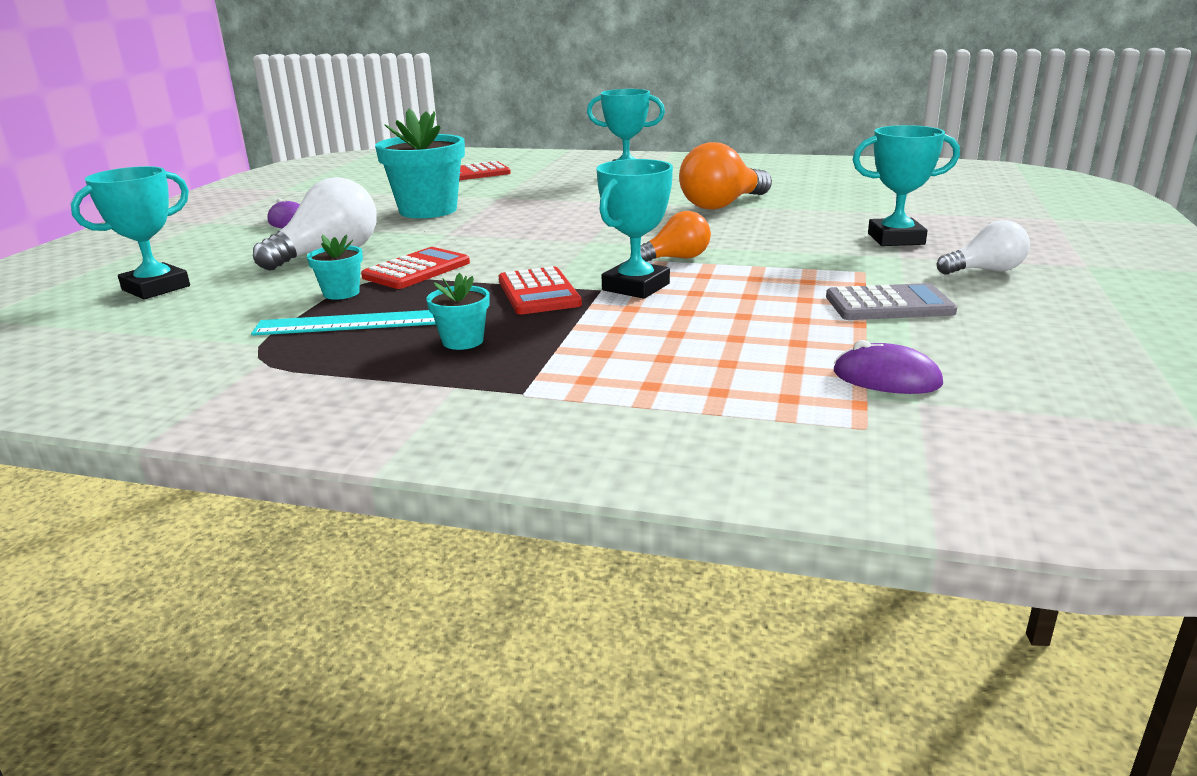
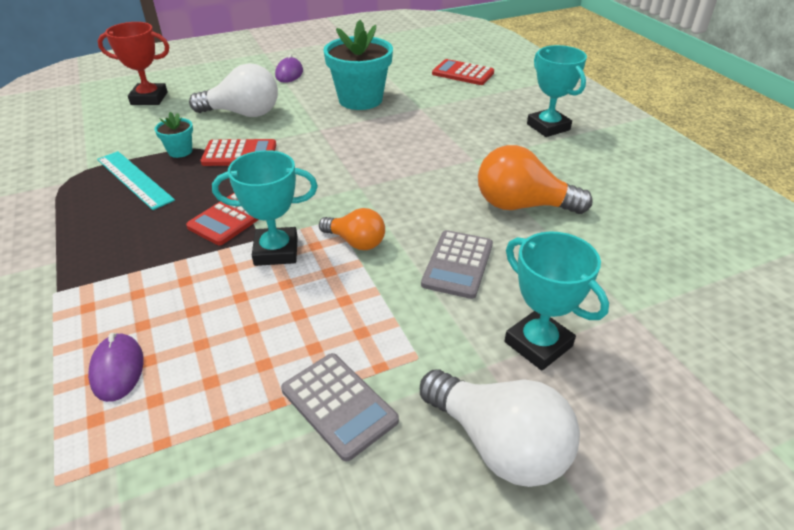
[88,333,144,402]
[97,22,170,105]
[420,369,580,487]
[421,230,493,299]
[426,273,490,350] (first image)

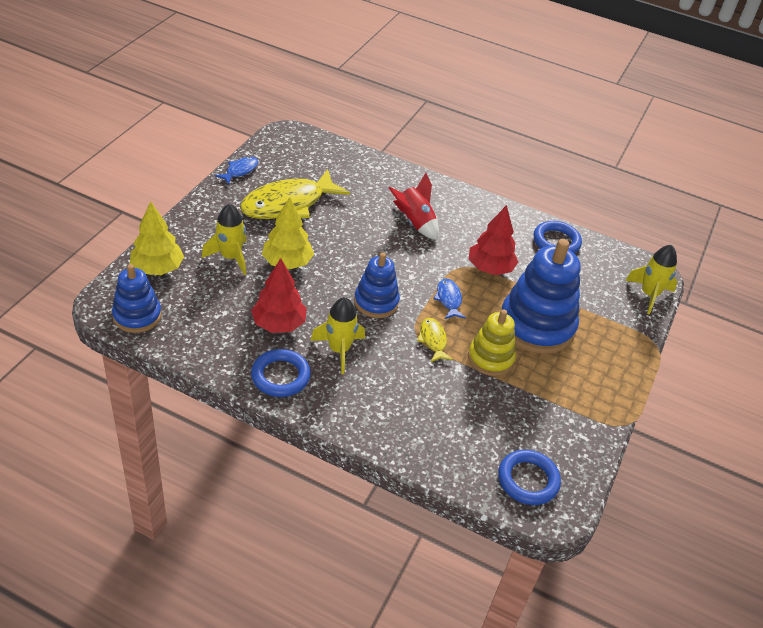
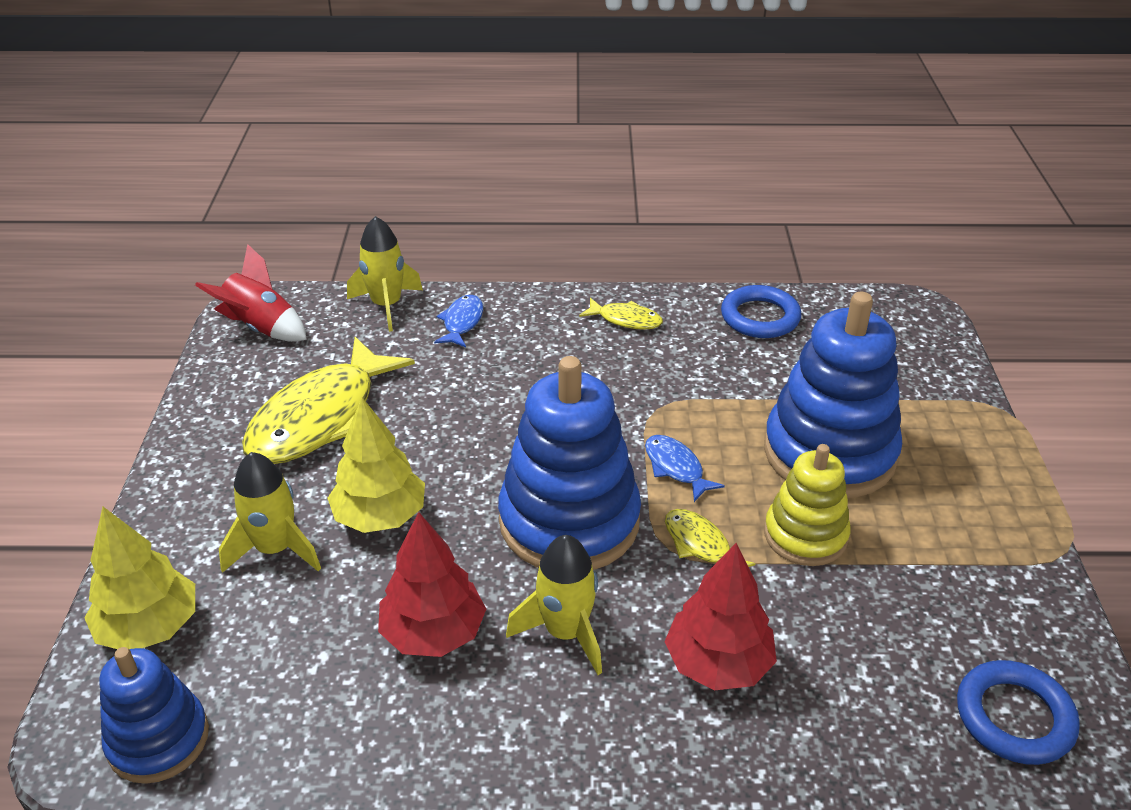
[195,244,307,342]
[347,216,423,332]
[434,295,483,348]
[498,356,641,570]
[579,298,663,330]
[664,543,777,690]
[251,349,311,397] (first image)

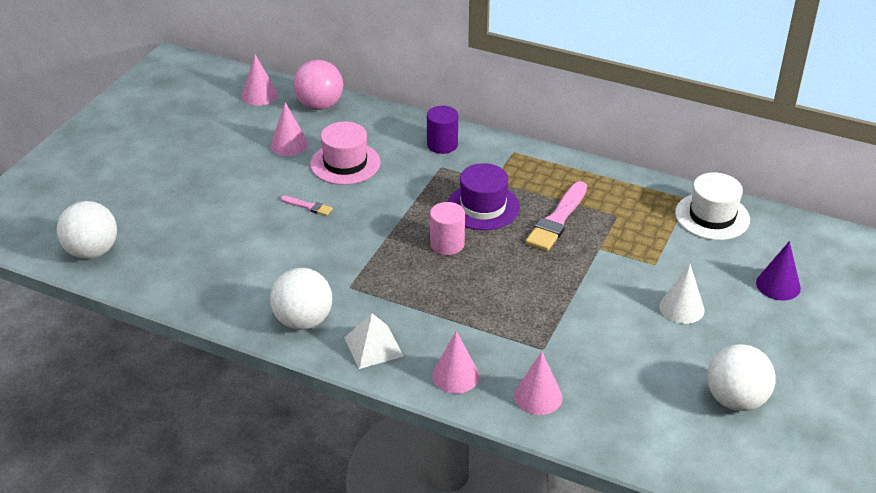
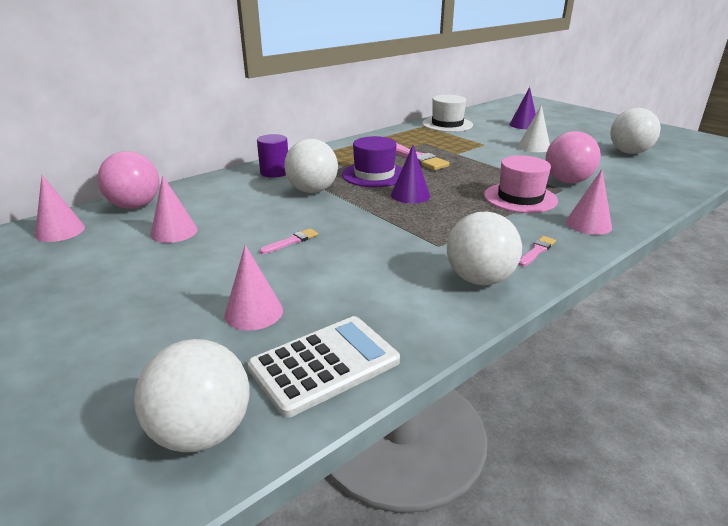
[224,245,283,331]
[247,316,400,418]
[284,139,338,193]
[391,145,430,203]
[484,155,558,213]
[519,236,556,266]
[546,131,601,183]

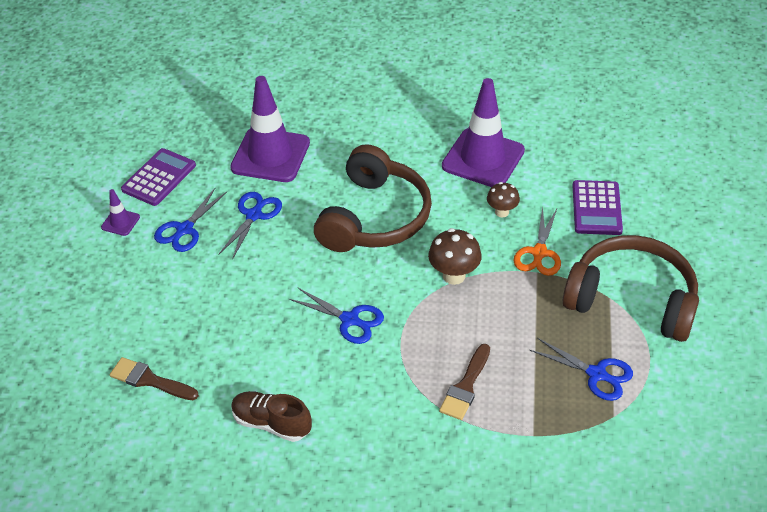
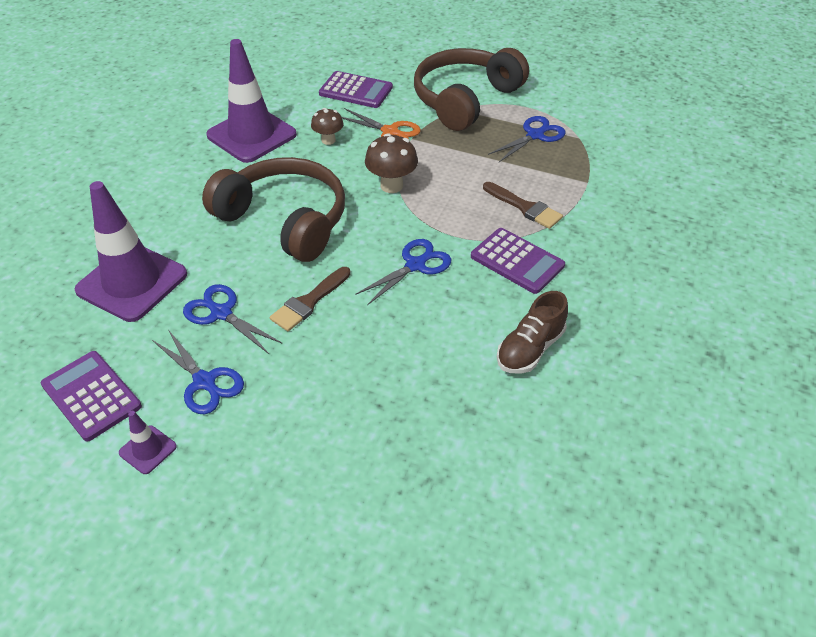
[270,267,351,331]
[471,228,565,294]

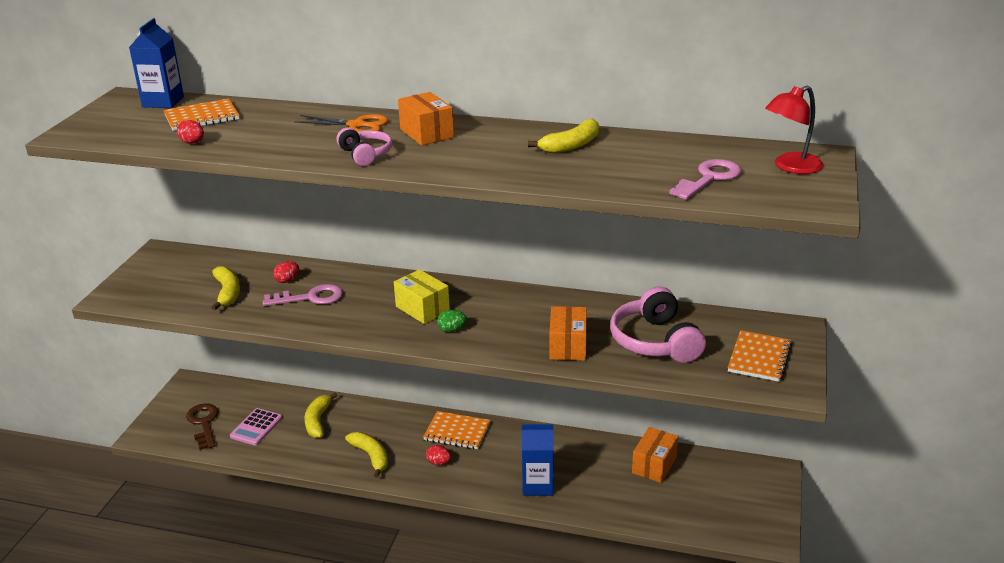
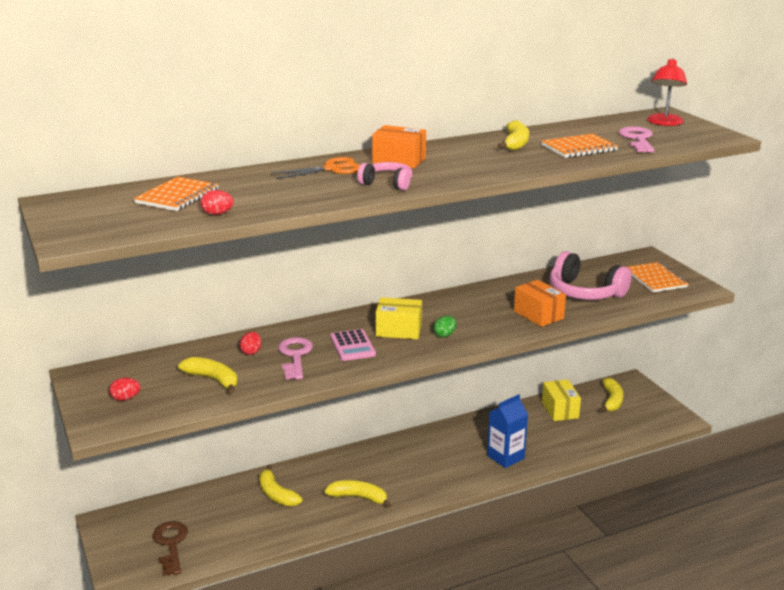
[109,378,140,401]
[153,521,188,576]
[278,337,313,380]
[330,329,376,361]
[542,134,618,158]
[542,380,581,421]
[599,378,623,412]
[129,18,184,108] (first image)

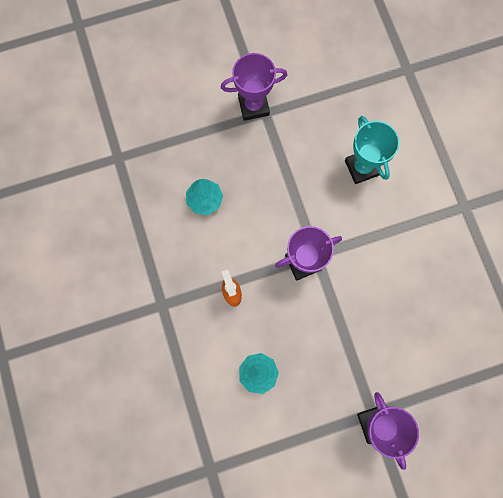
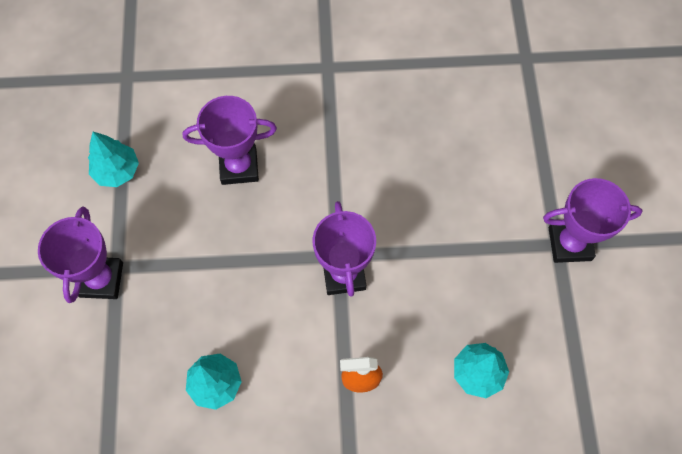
[88,132,139,187]
[183,96,277,185]

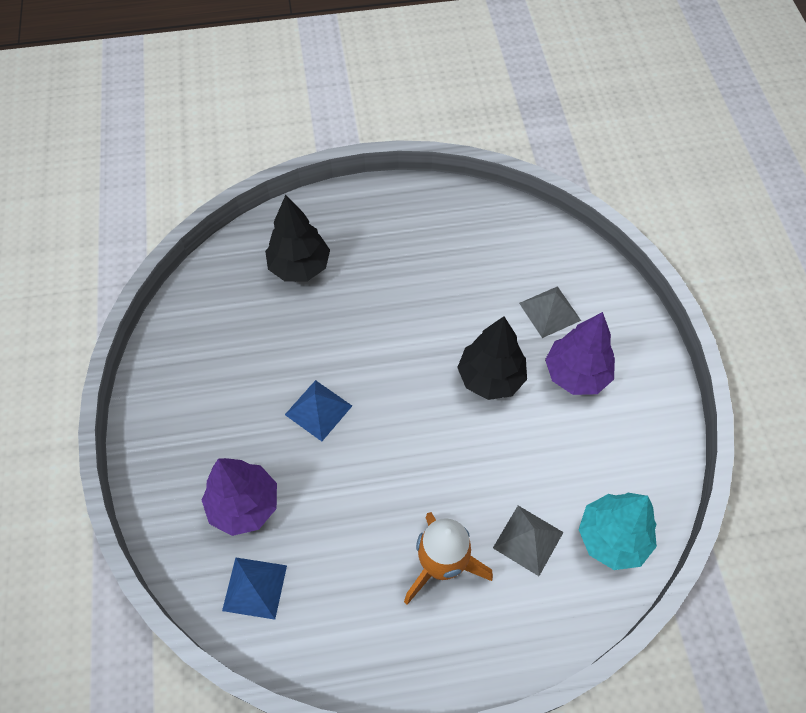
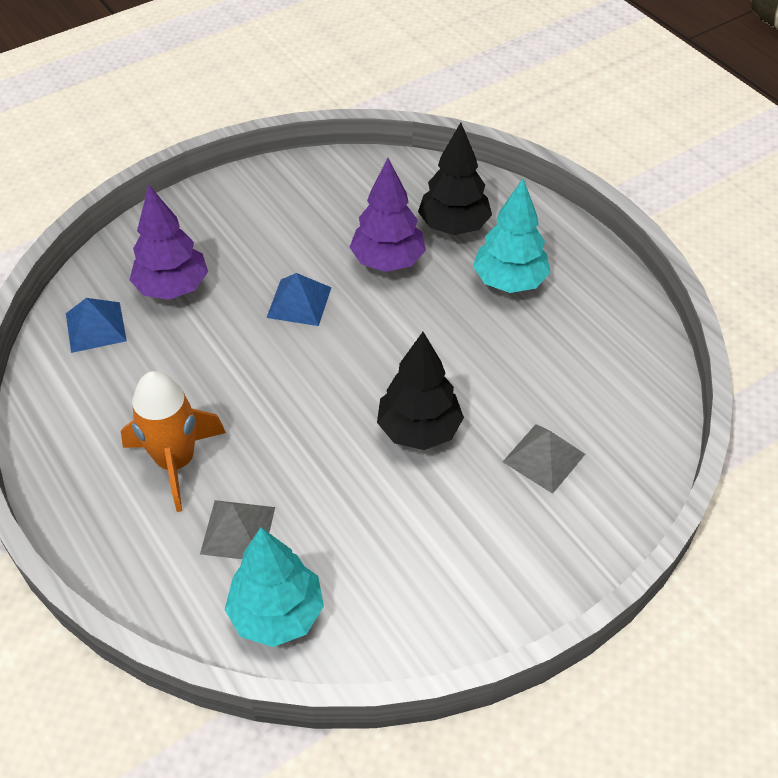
[350,158,426,272]
[473,179,551,293]

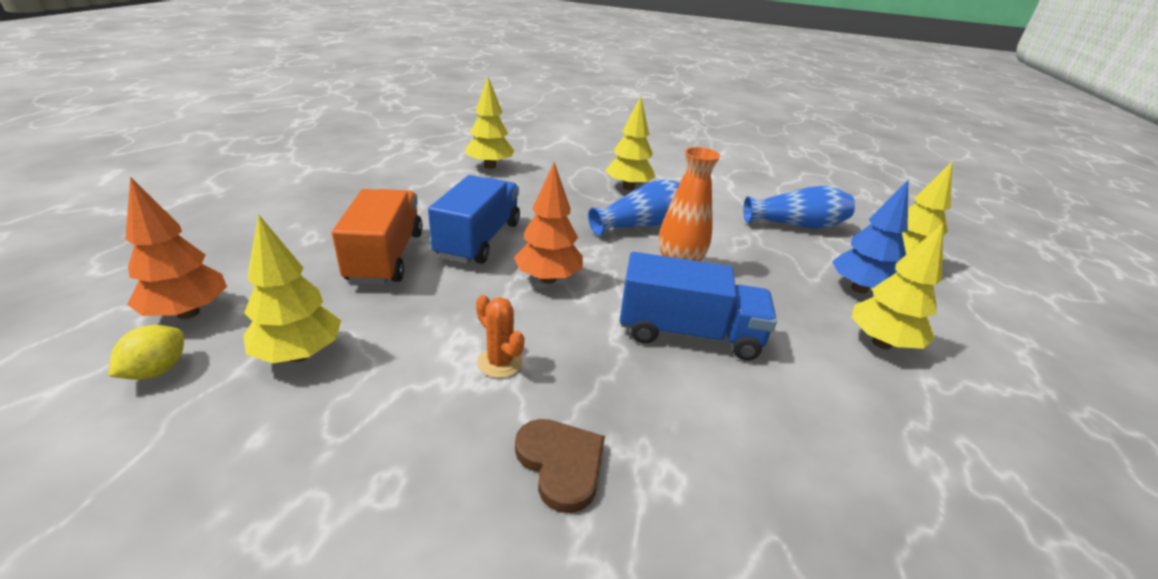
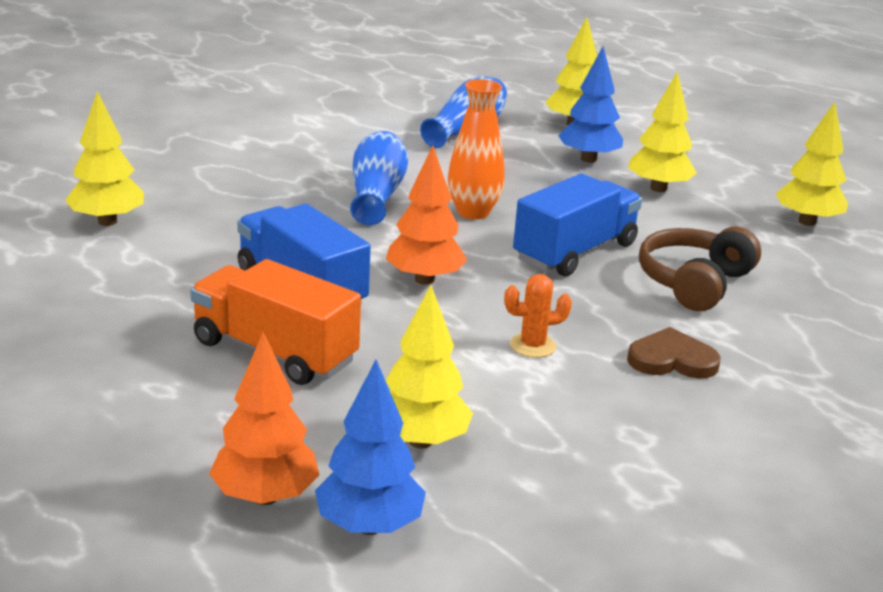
[315,360,426,535]
[639,226,761,311]
[776,102,848,226]

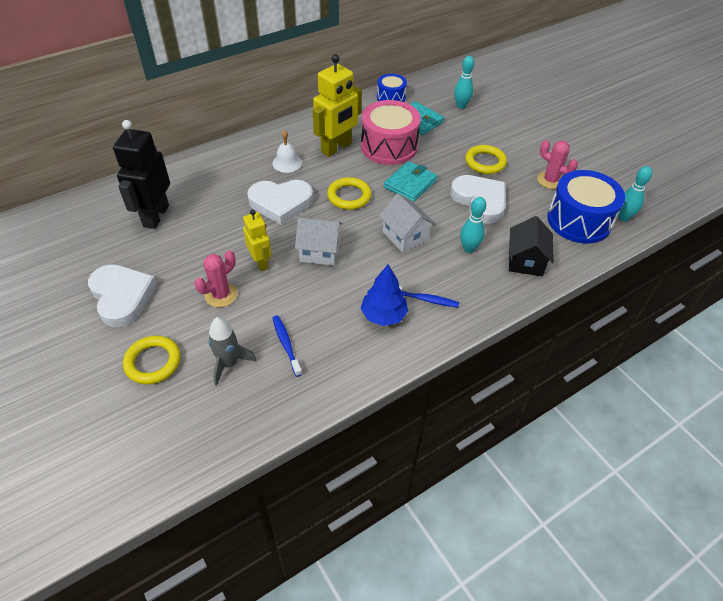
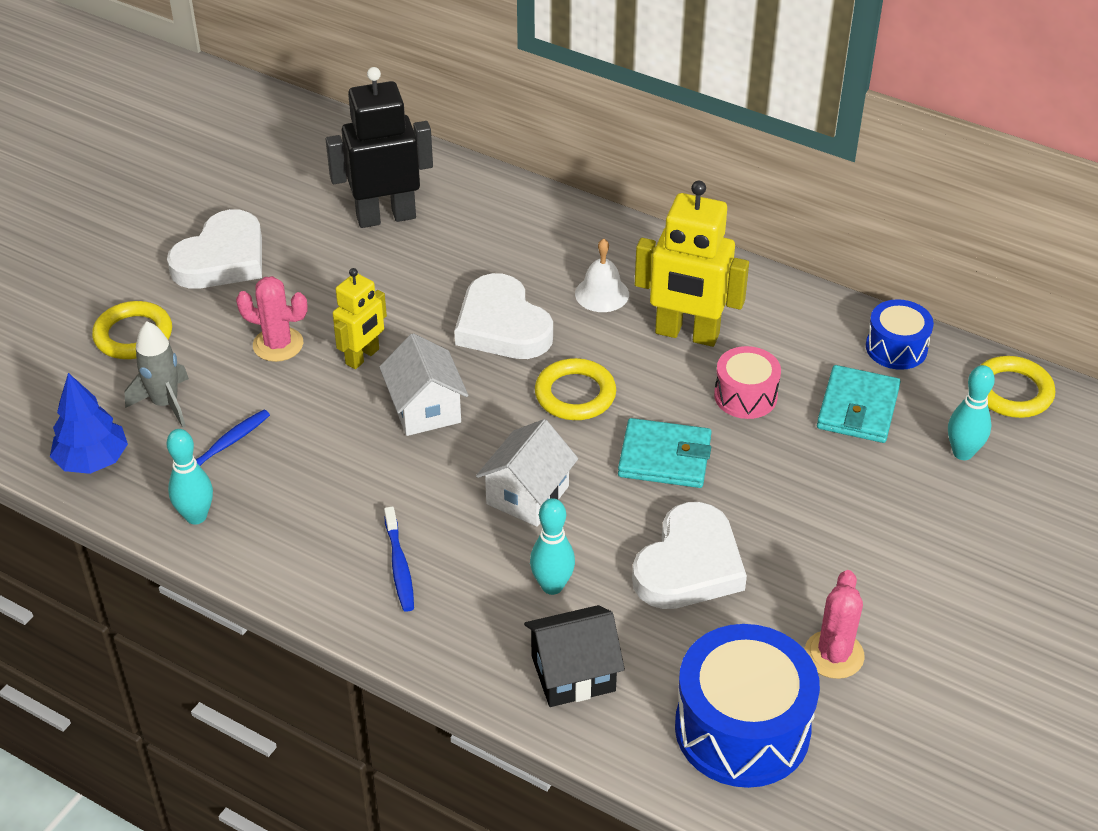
[50,373,128,474]
[166,429,213,525]
[714,346,781,419]
[981,356,1055,418]

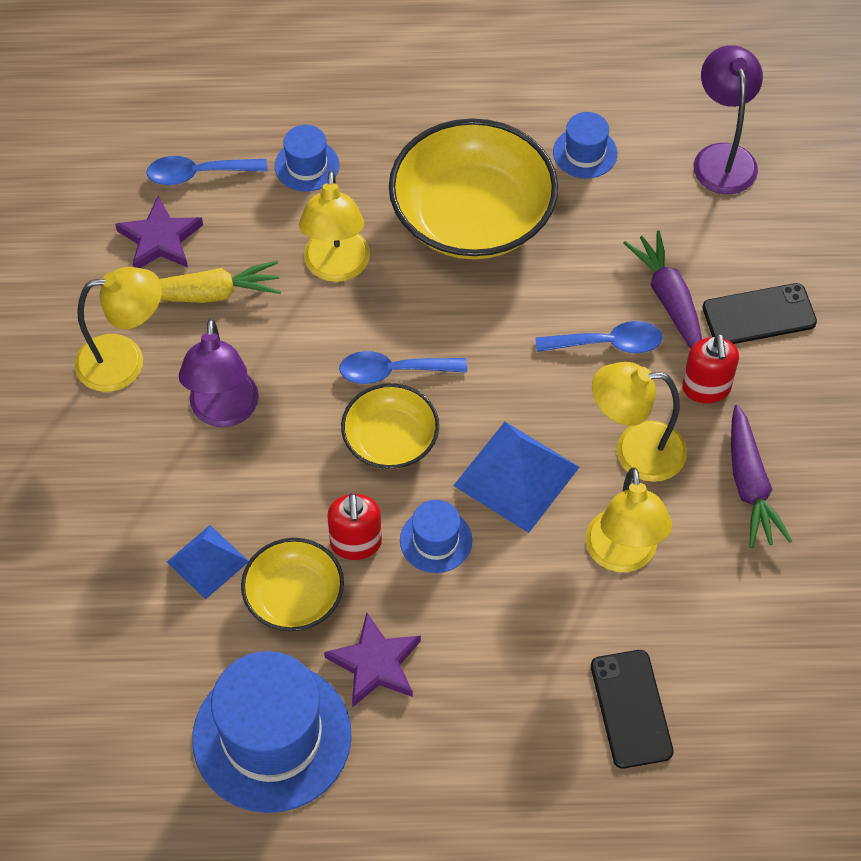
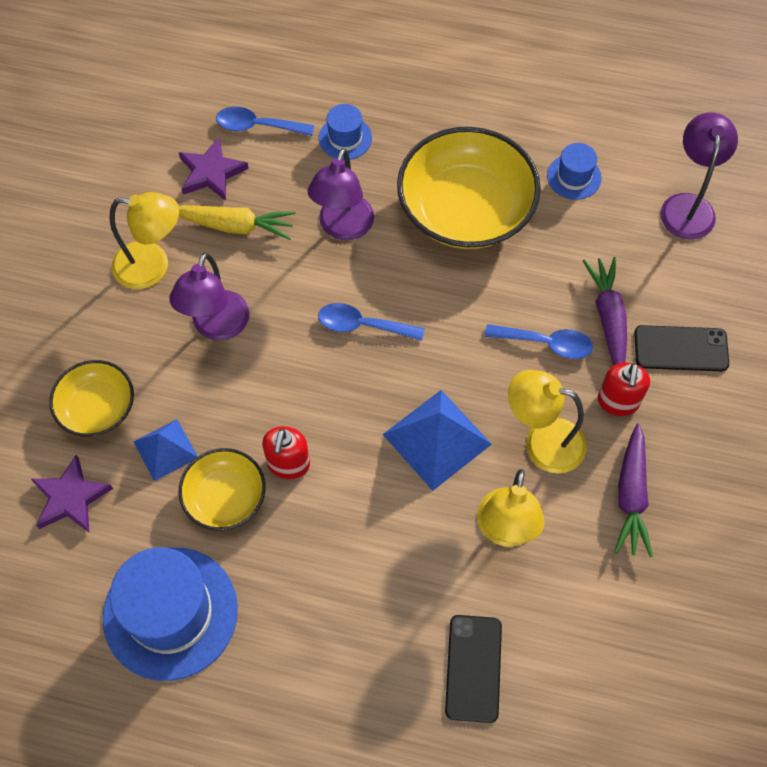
[31,455,113,532]
[49,360,134,437]
[308,148,374,240]
[400,500,472,573] (first image)

